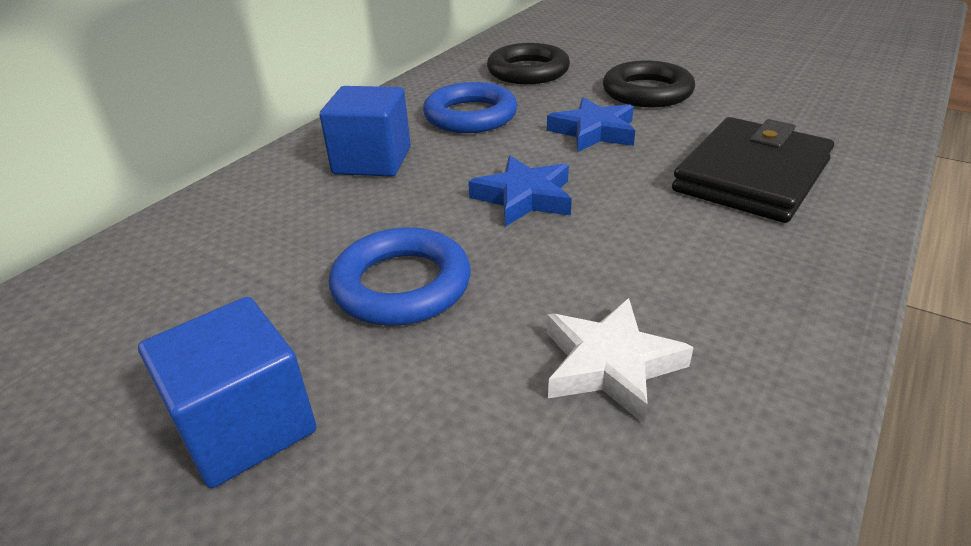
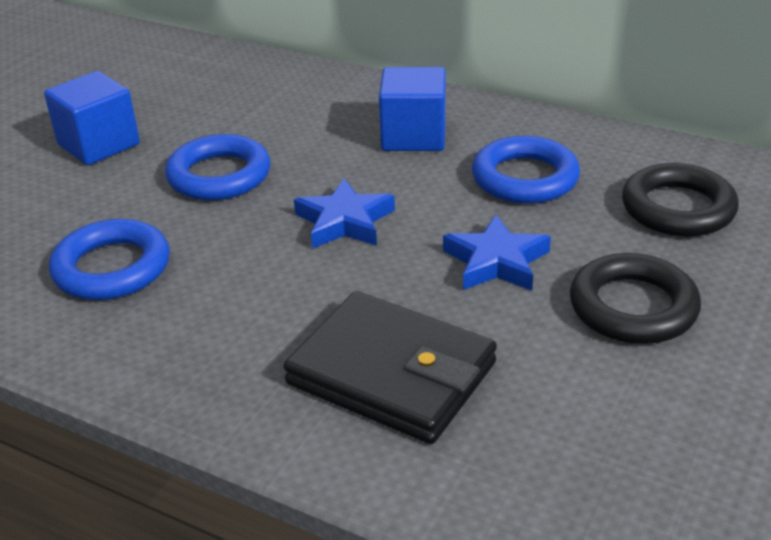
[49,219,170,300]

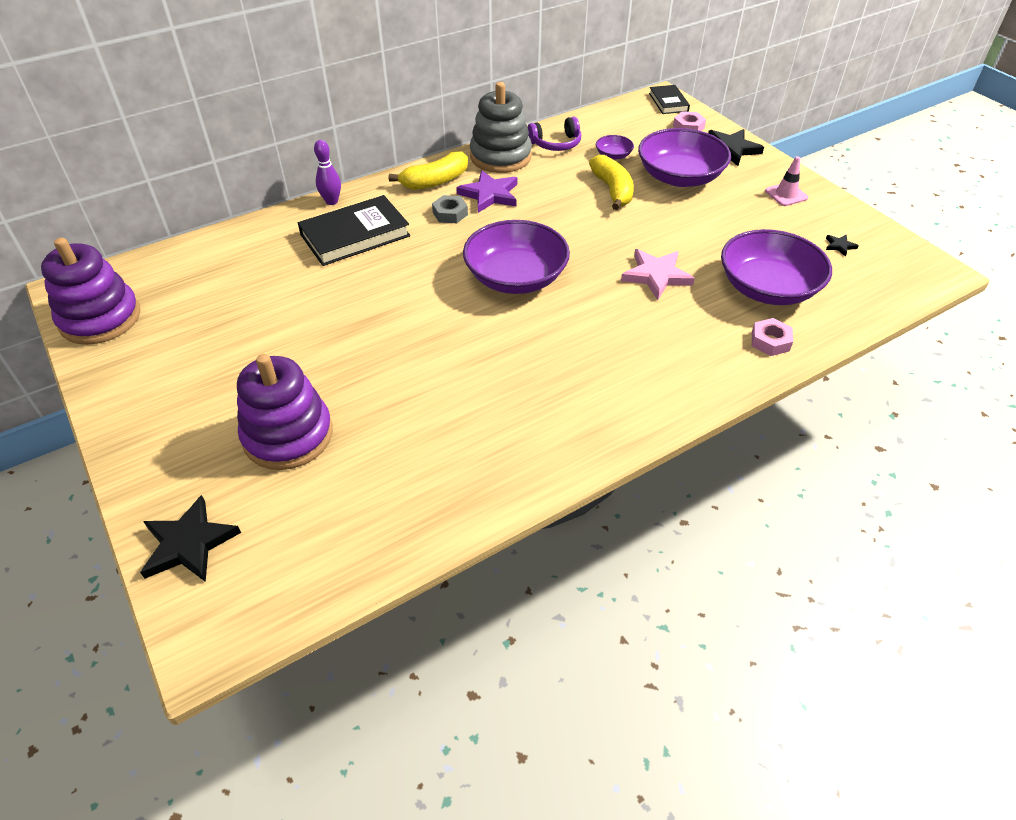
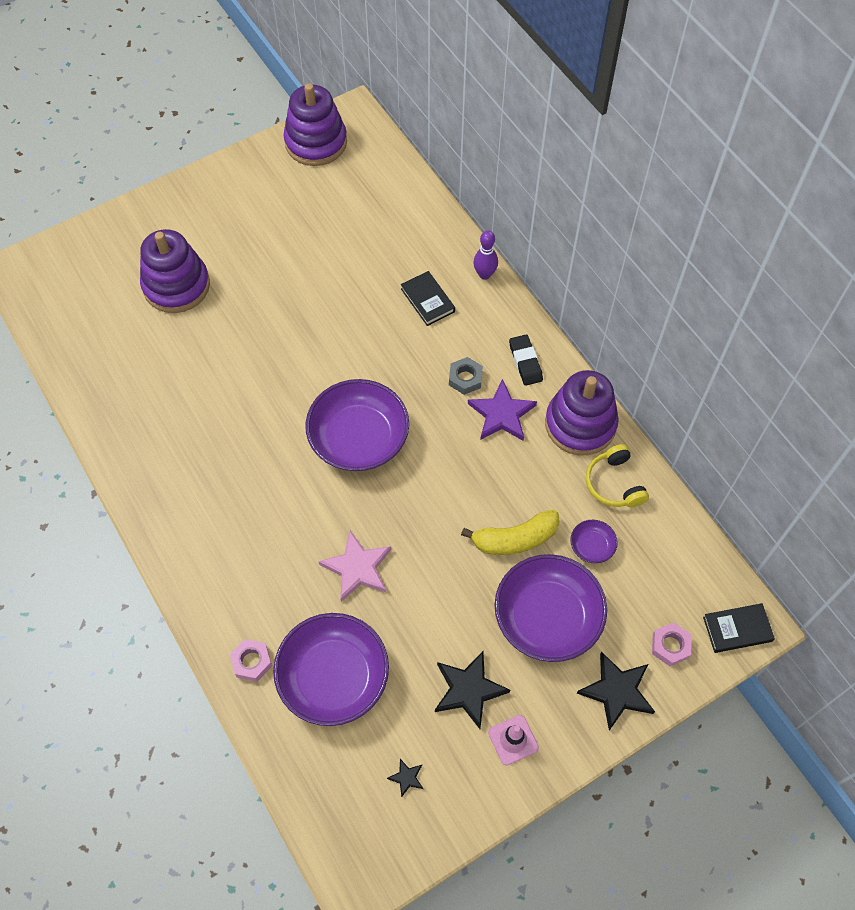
[401,271,455,326]
[435,651,510,729]
[509,335,543,386]
[545,370,619,455]
[586,444,649,507]

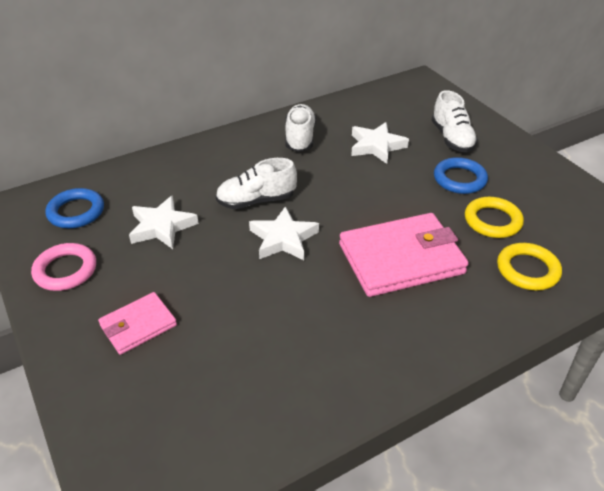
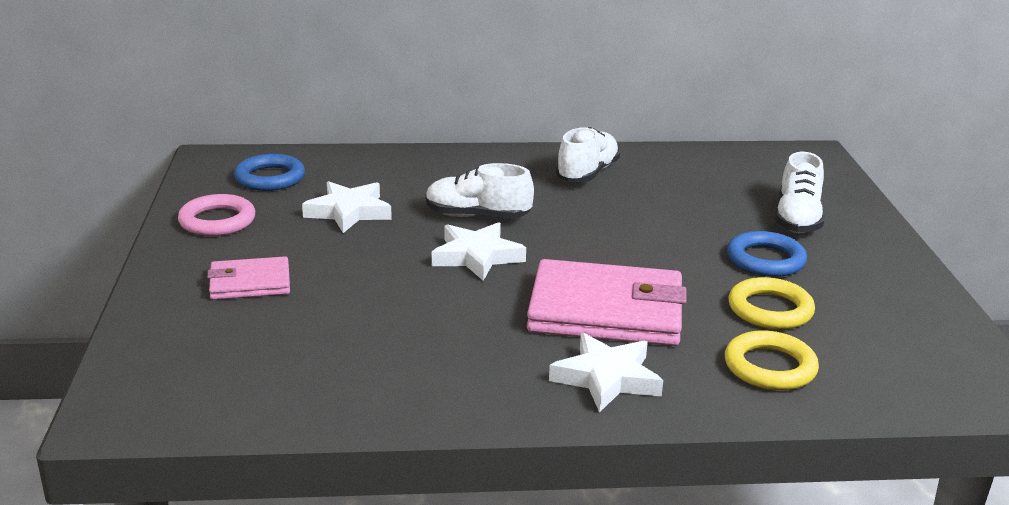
[549,333,663,413]

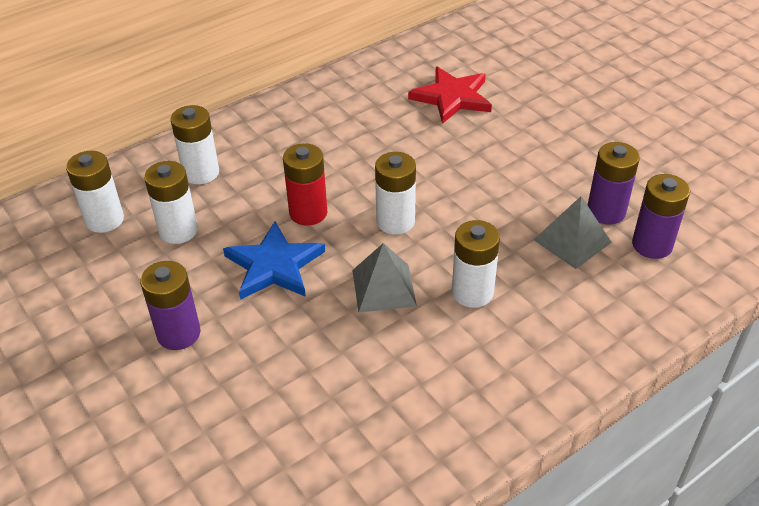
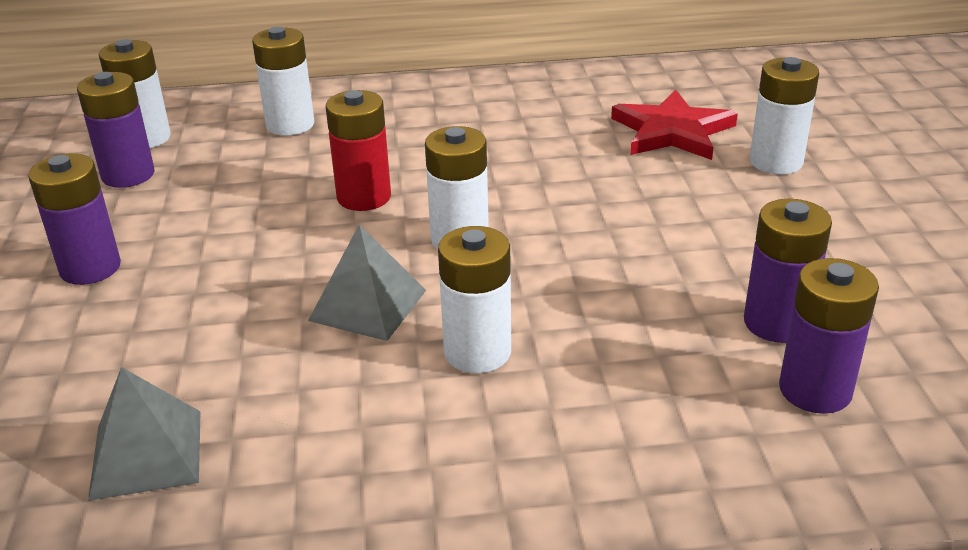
[77,72,155,188]
[88,367,201,501]
[750,57,819,175]
[223,221,325,300] (first image)

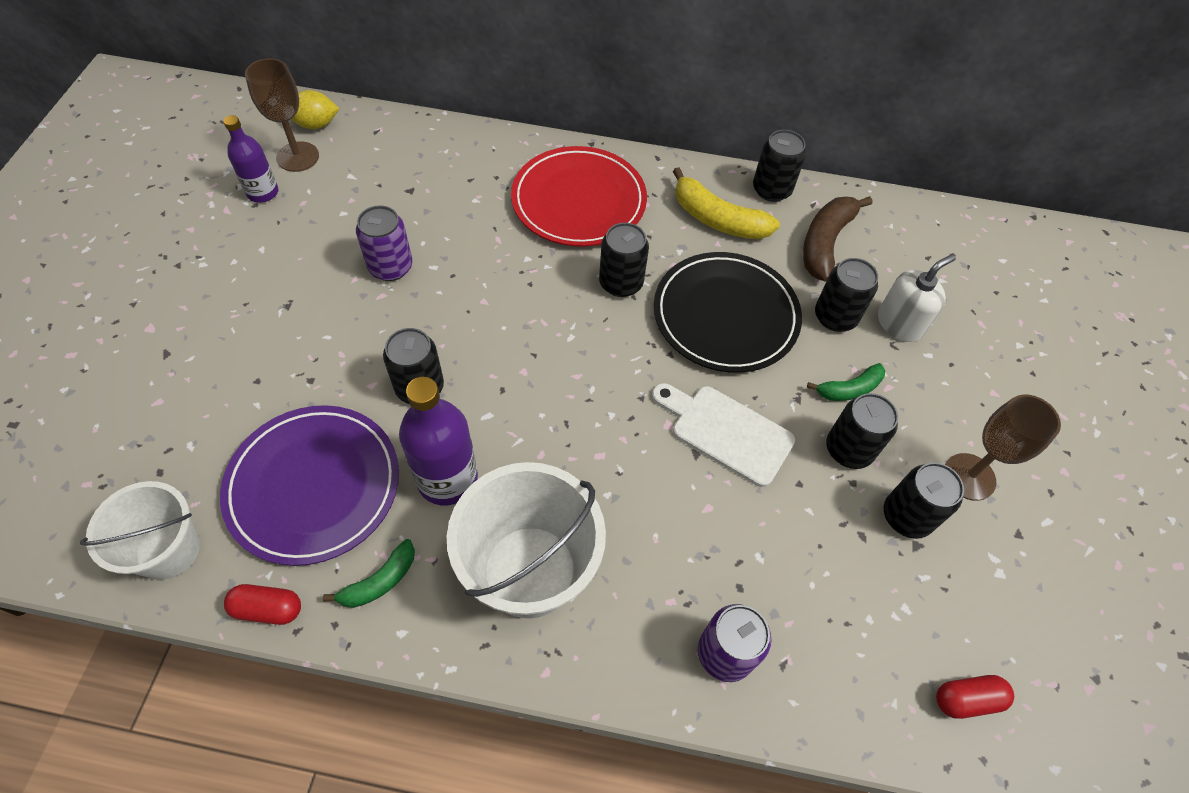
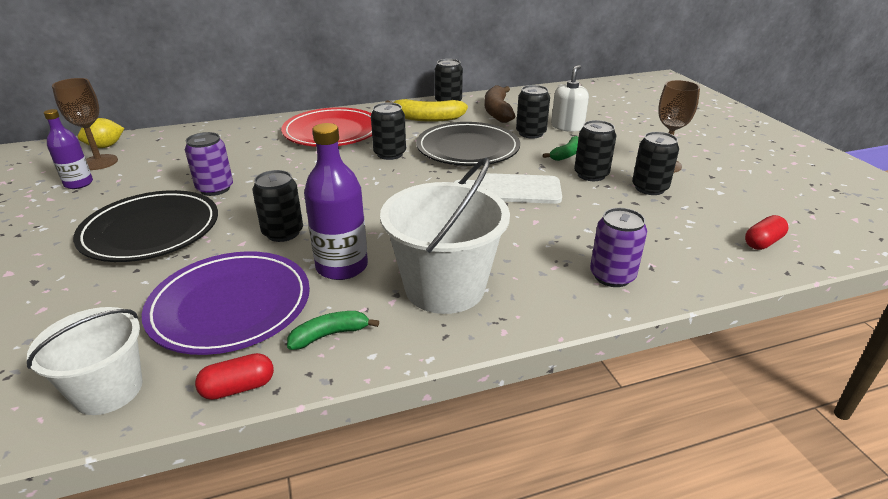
[73,190,218,262]
[287,311,379,350]

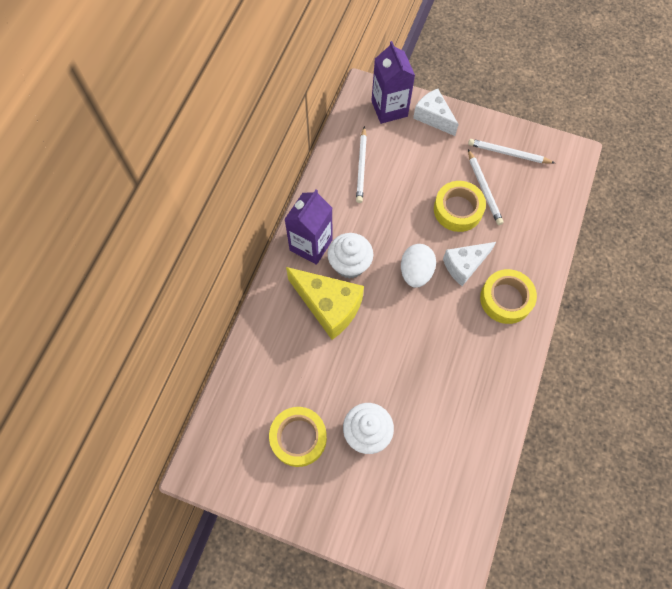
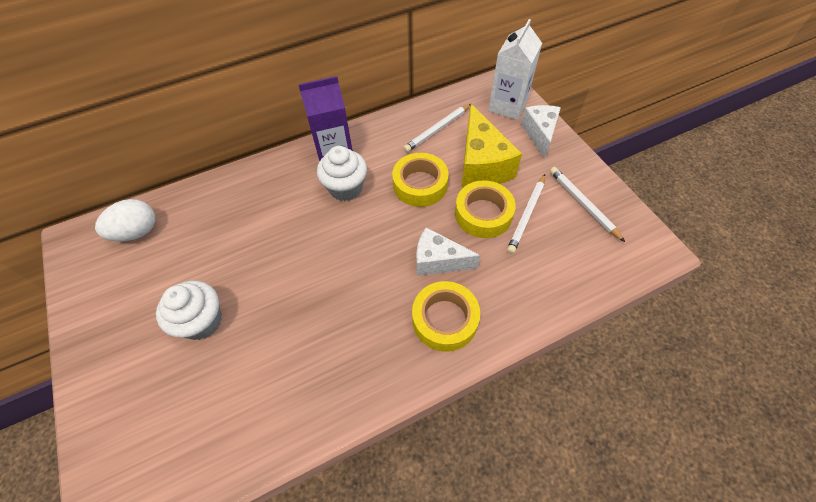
[95,199,155,242]
[392,153,449,207]
[461,104,522,188]
[488,19,542,120]

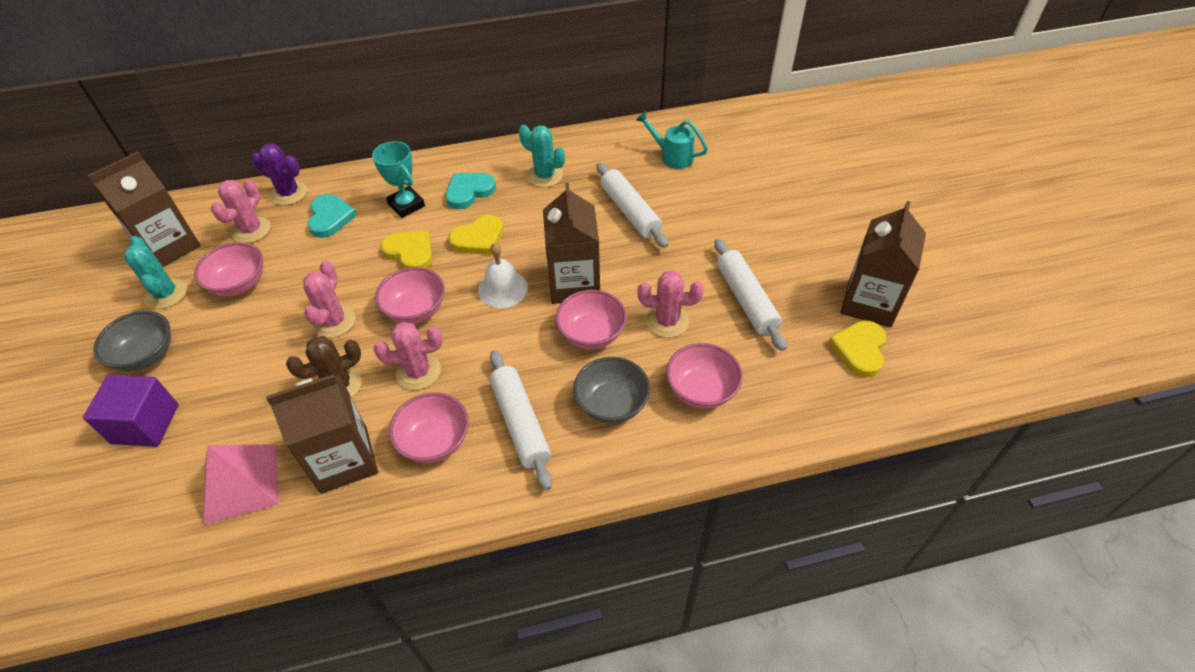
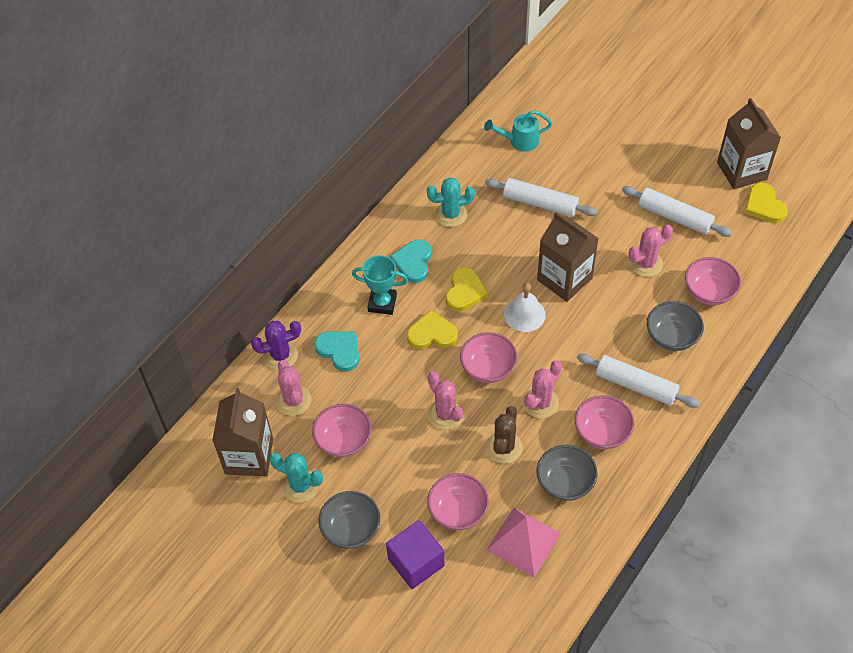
[427,473,489,530]
[536,445,598,501]

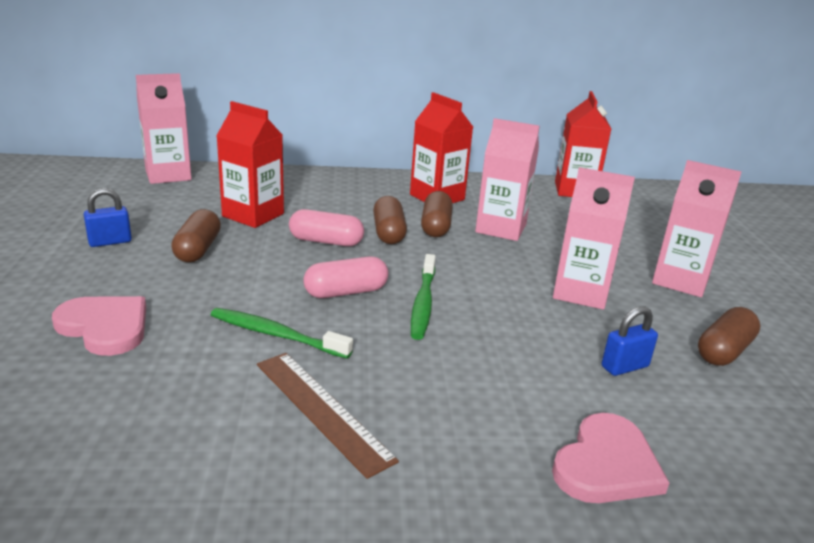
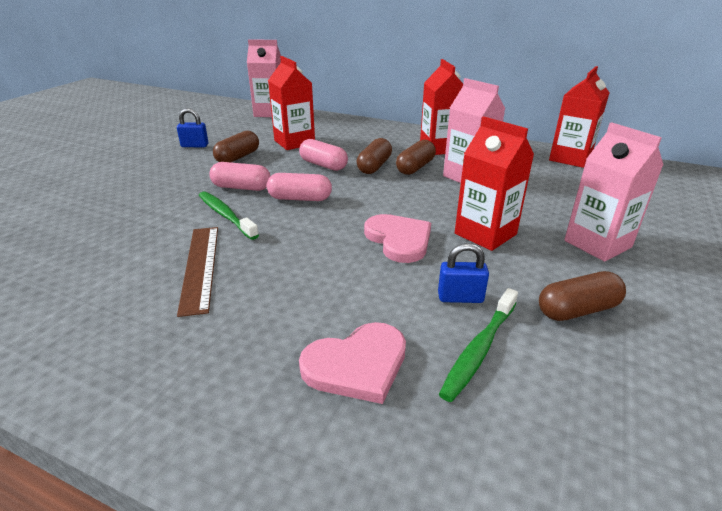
[209,162,271,191]
[364,214,431,263]
[439,288,518,402]
[455,116,534,251]

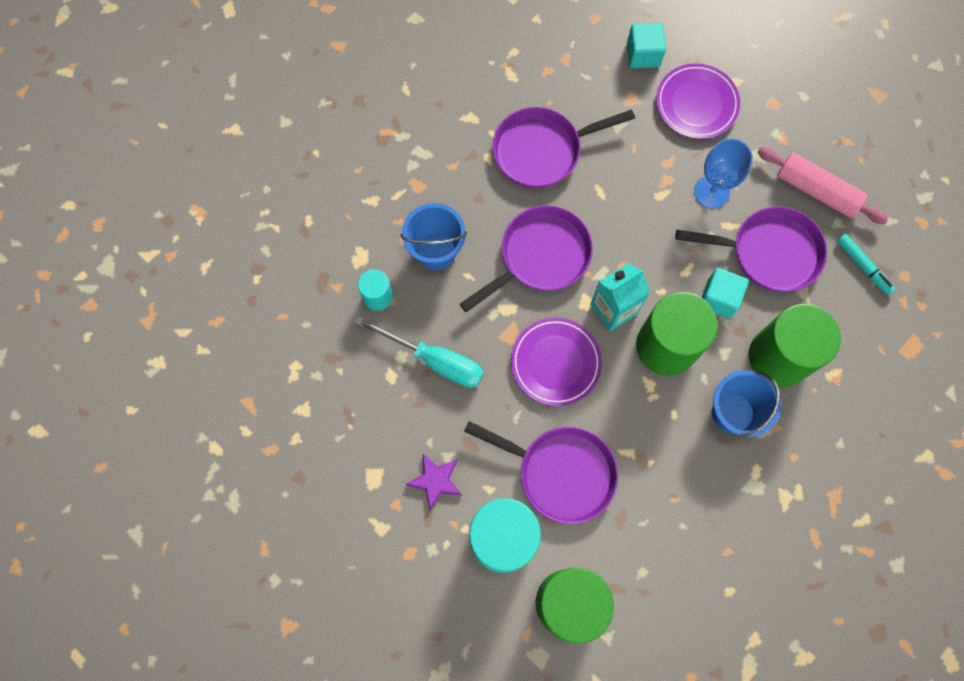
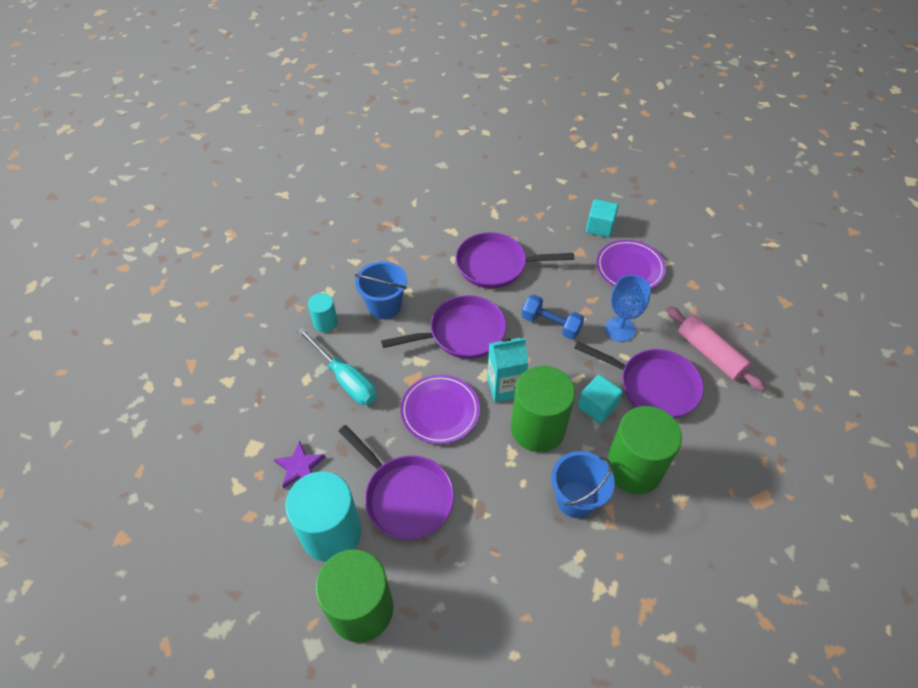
[521,295,584,340]
[837,234,895,295] (first image)

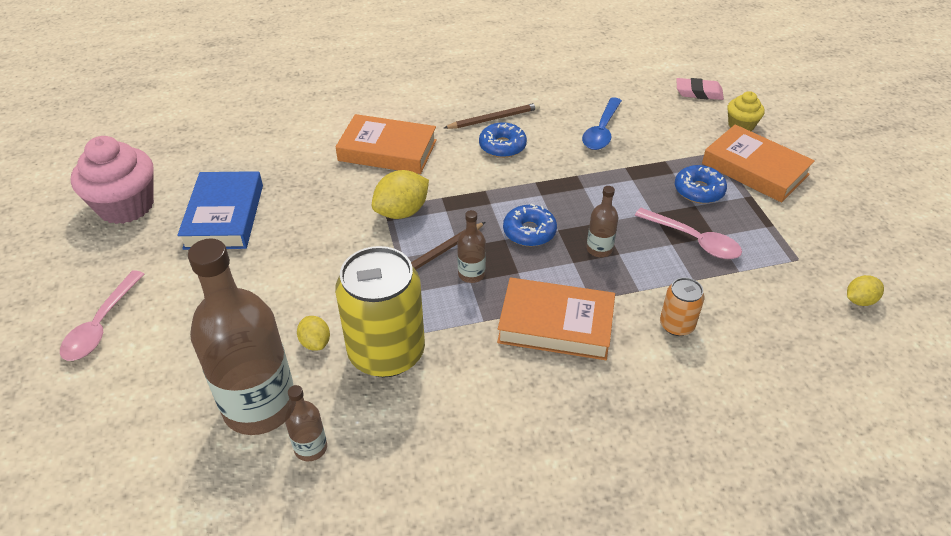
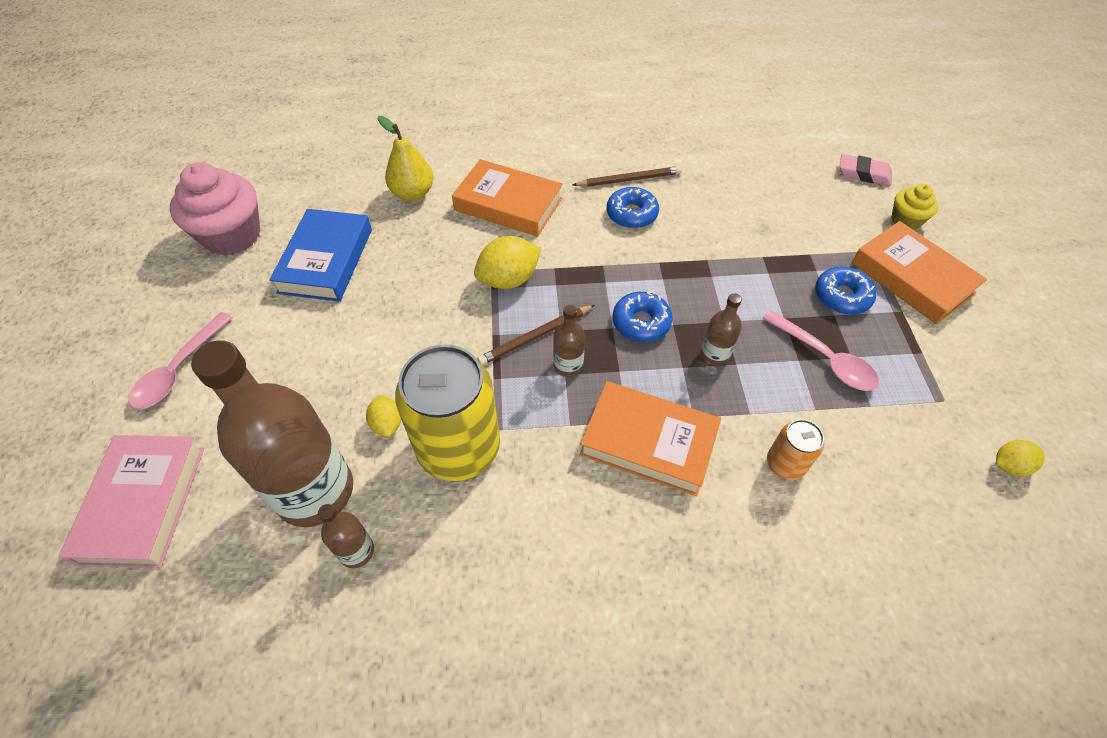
[59,435,204,568]
[377,116,433,201]
[582,97,622,150] (first image)

